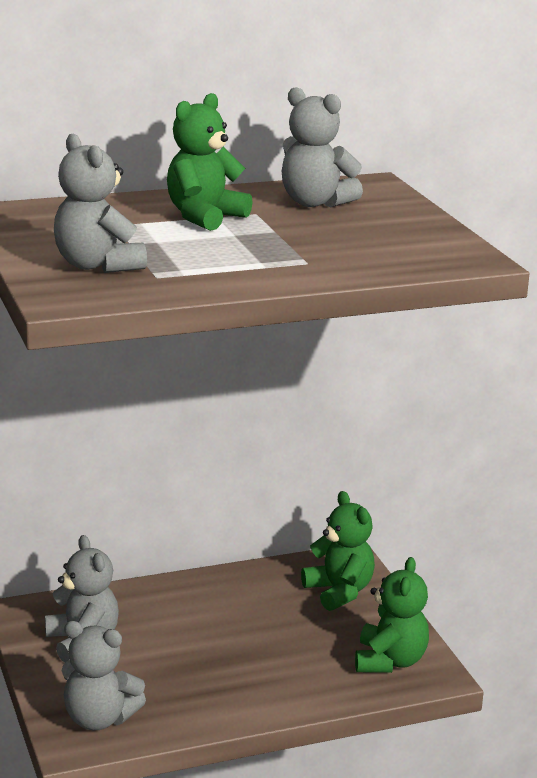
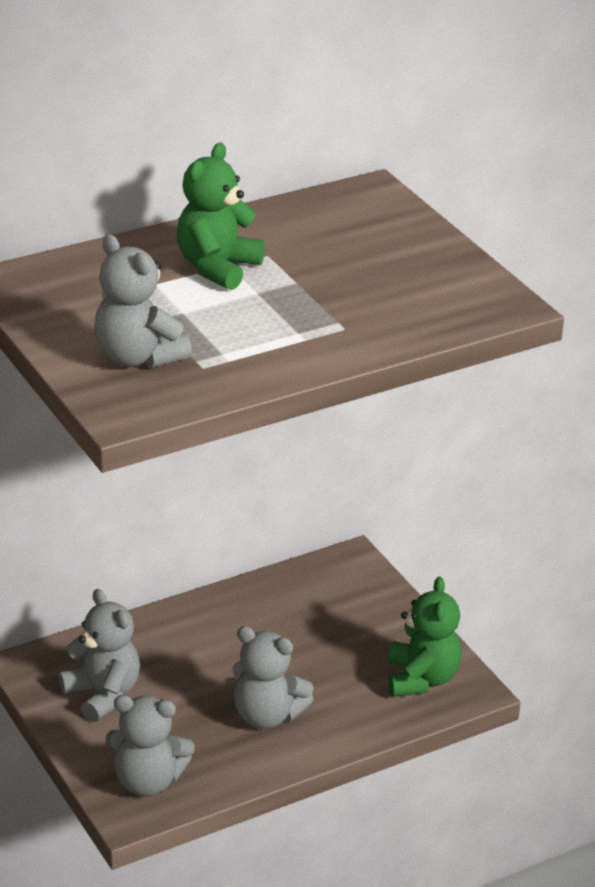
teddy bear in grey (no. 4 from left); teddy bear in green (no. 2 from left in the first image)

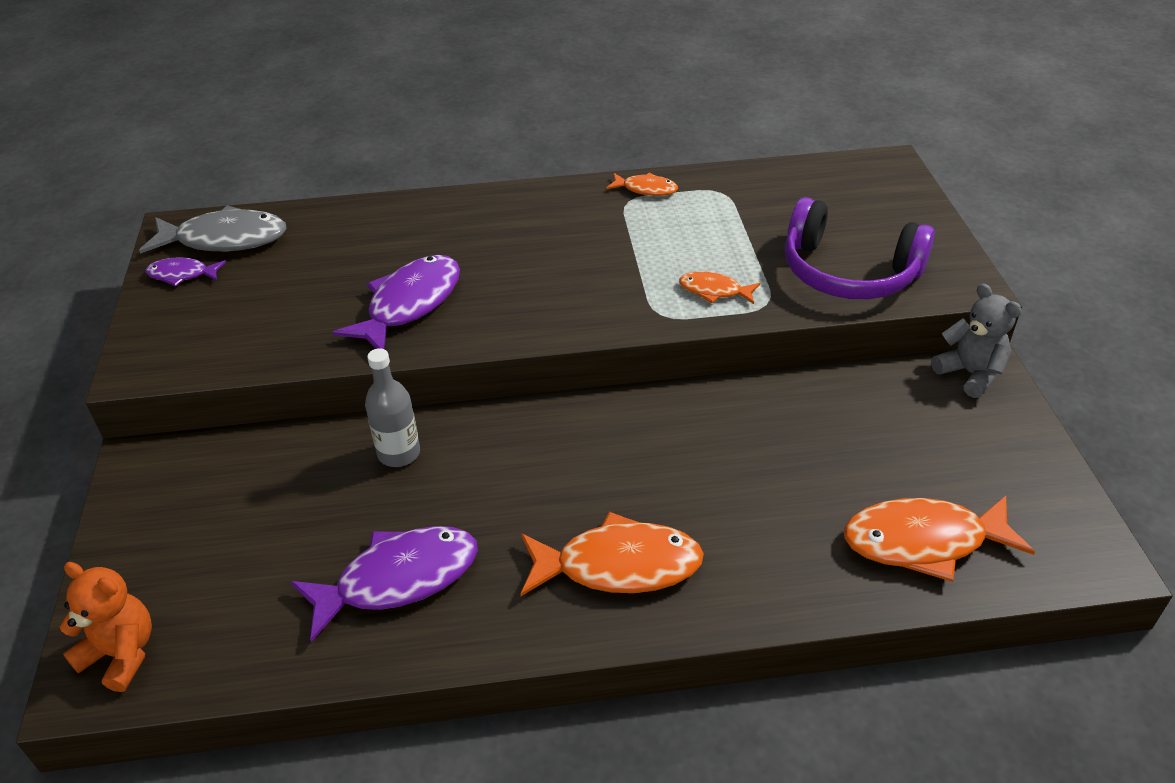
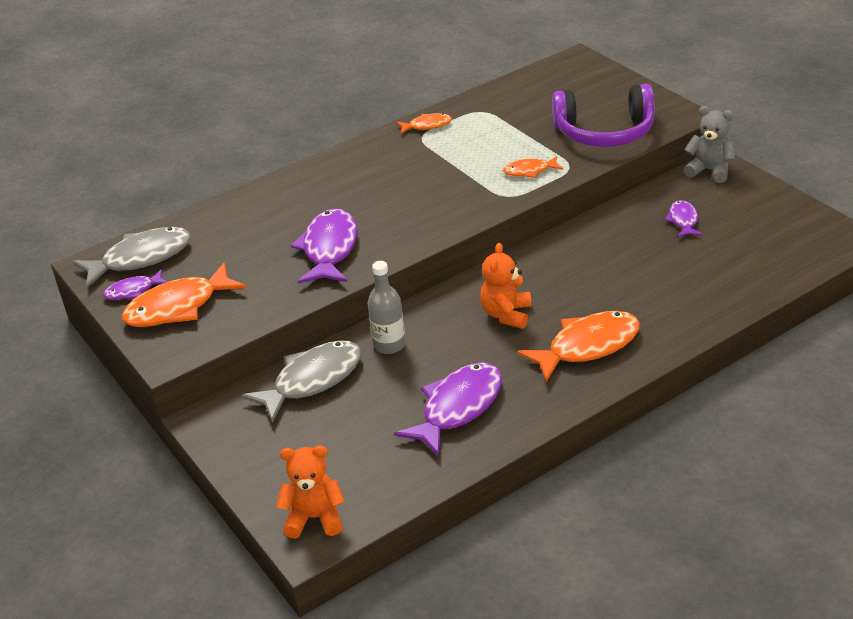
fish in orange (no. 1 from left); fish in grey (no. 2 from left); teddy bear in orange (no. 2 from left); fish in purple (no. 4 from left)

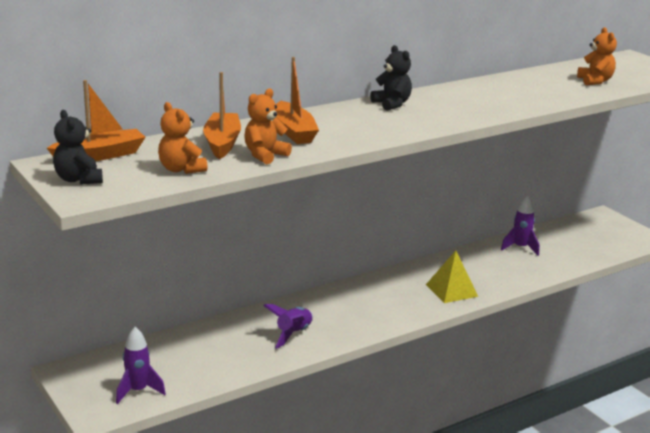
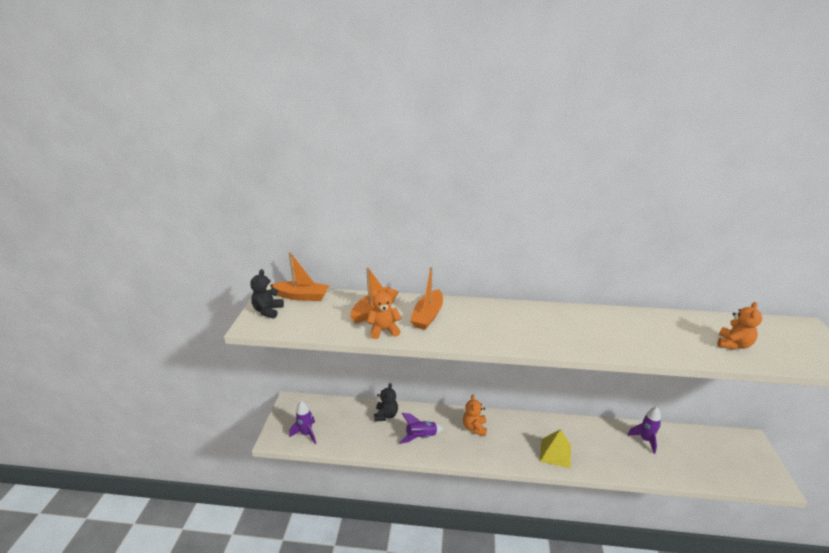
teddy bear in orange (no. 2 from left); teddy bear in black (no. 2 from left)

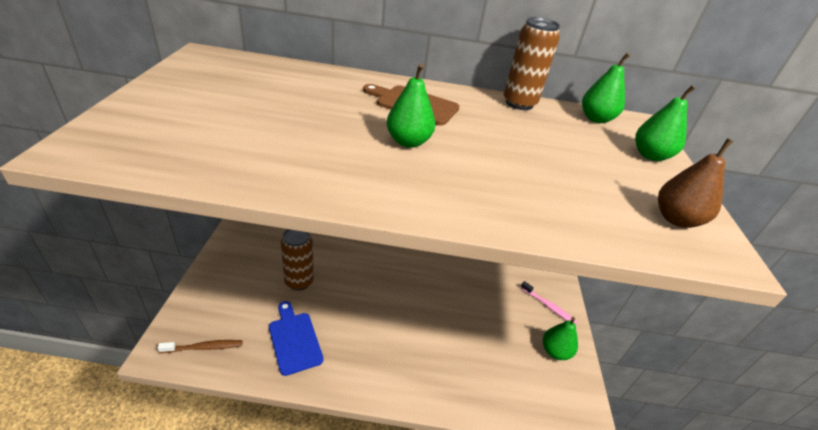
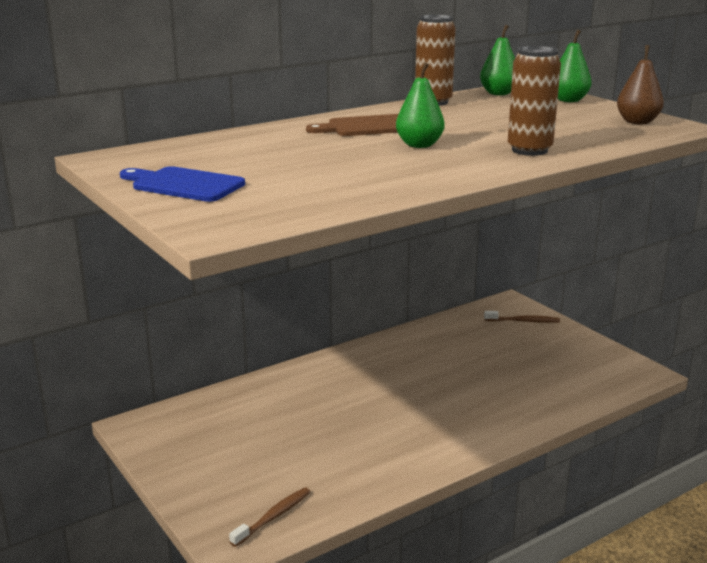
cutting board in blue; can in brown (no. 2 from left); toothbrush in brown (no. 2 from left); pear in green (no. 2 from left in the first image)

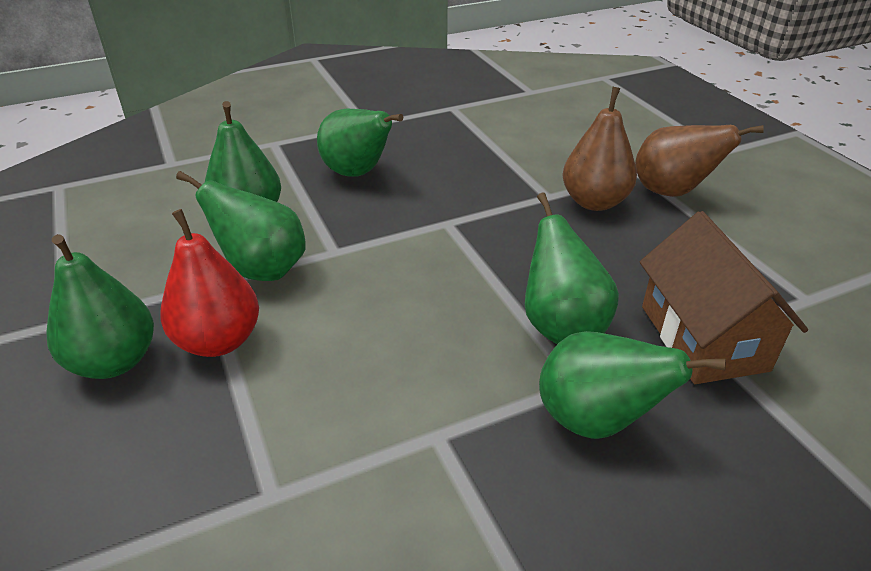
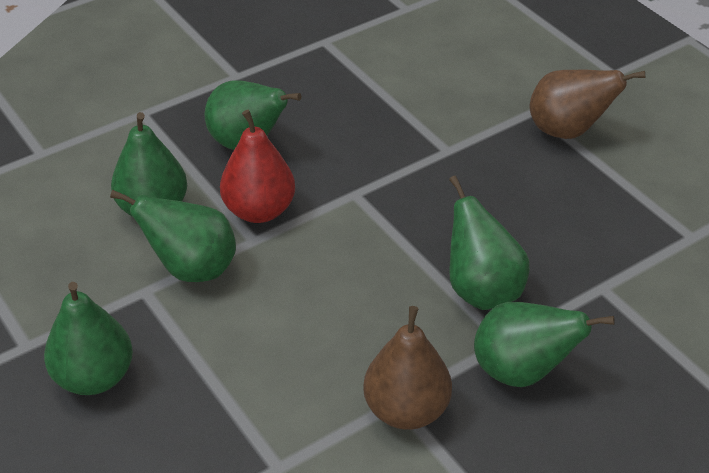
pear in red; pear in brown (no. 1 from left); house in brown

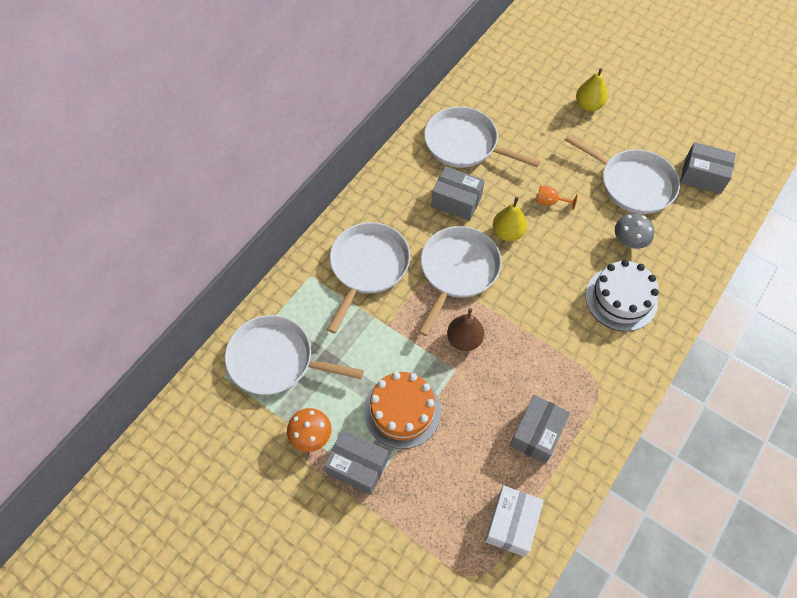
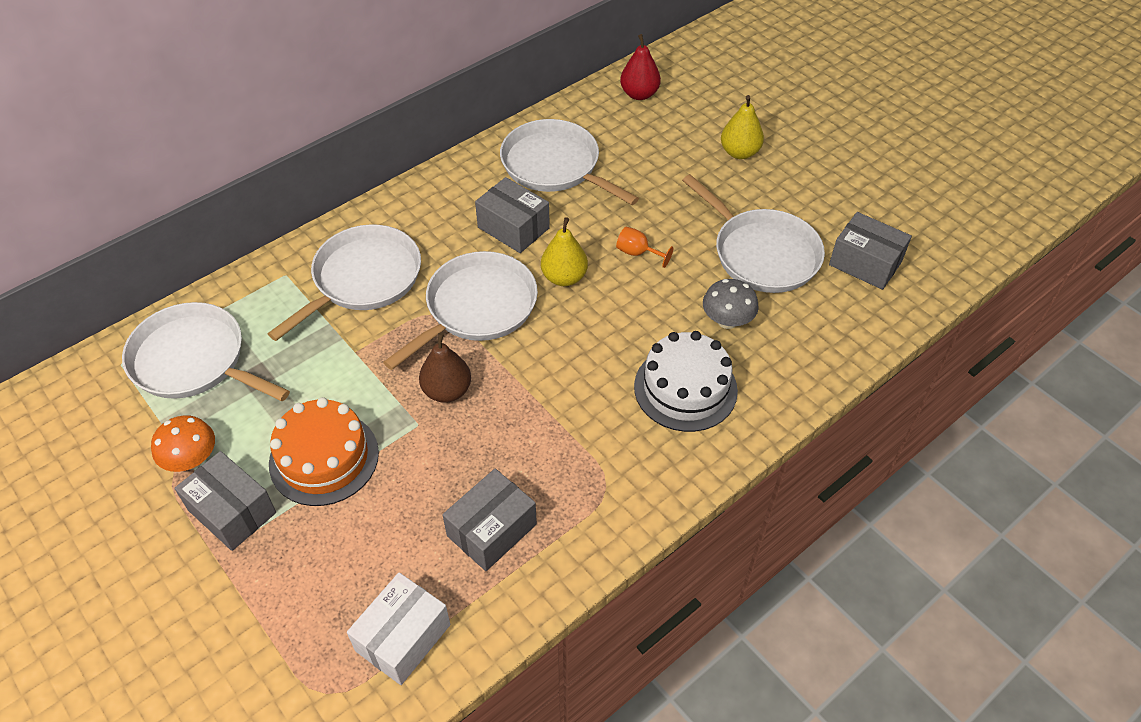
pear in red

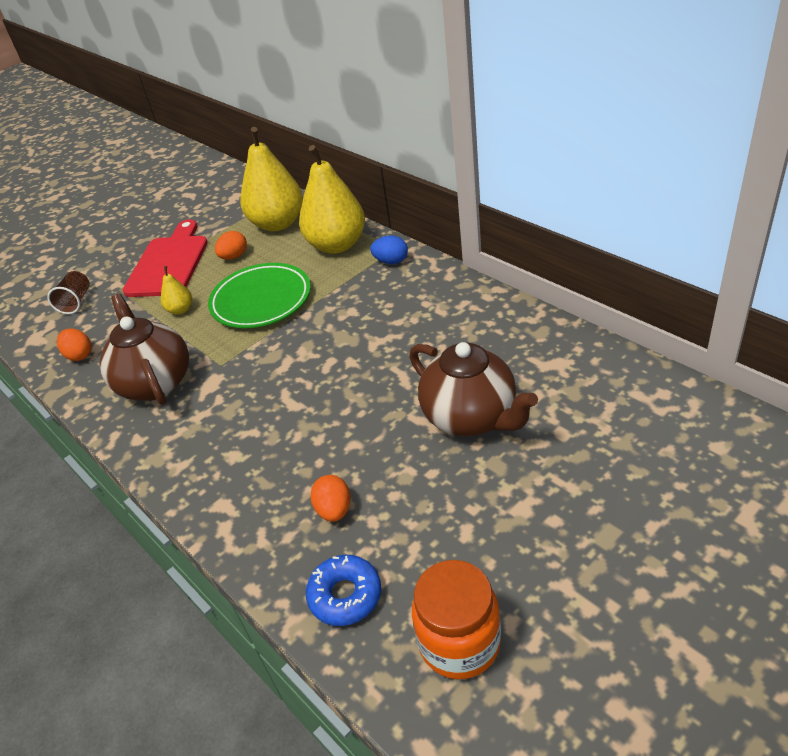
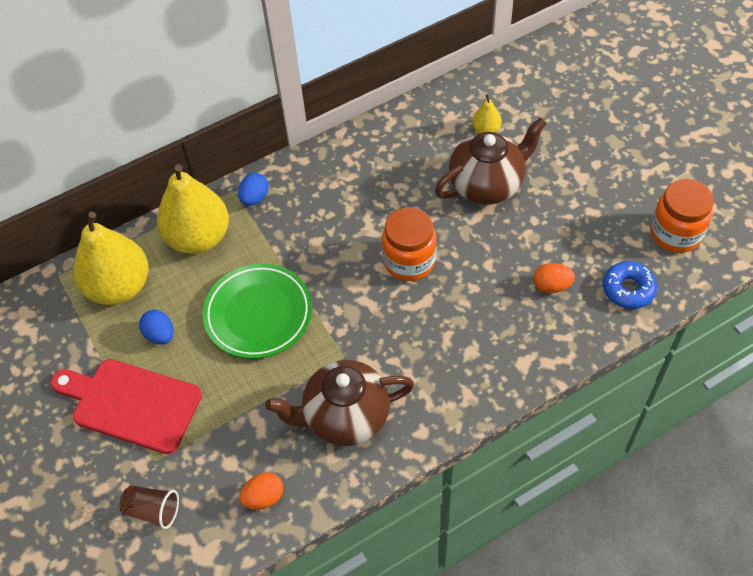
pear in yellow (no. 3 from left); egg in blue (no. 1 from left); jar in orange (no. 1 from left)

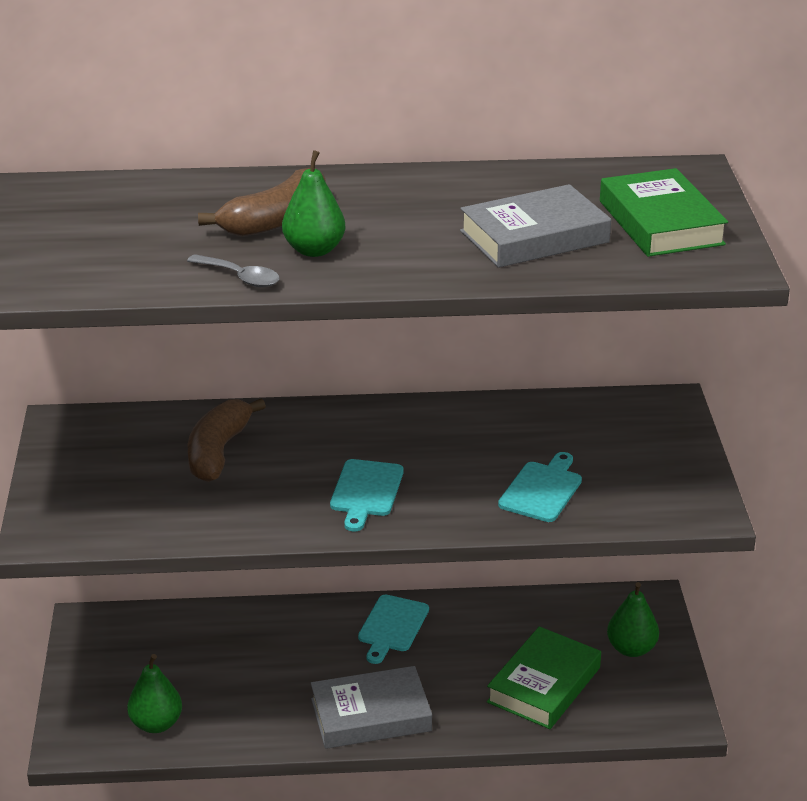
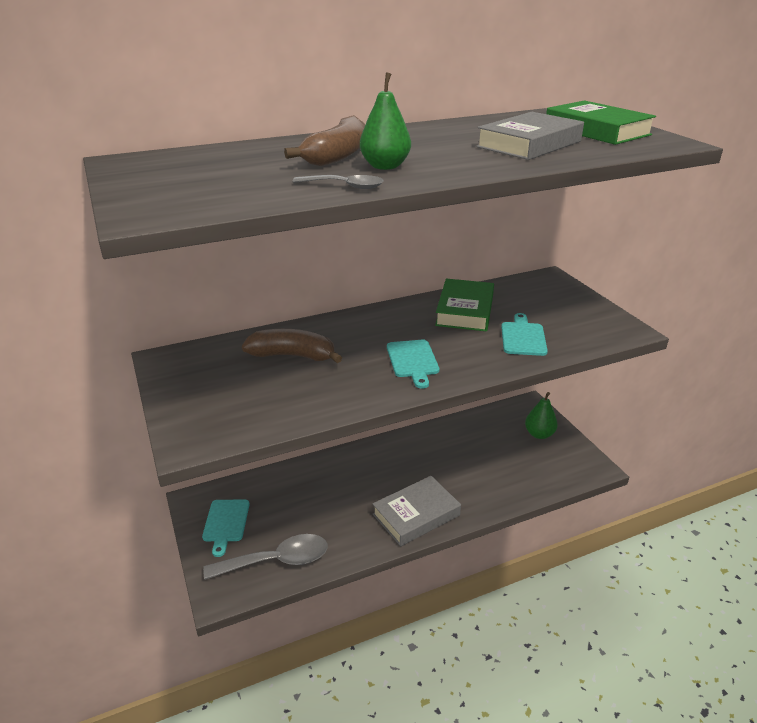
spoon in grey (no. 1 from left); banana in brown (no. 1 from left); cutting board in turquoise (no. 1 from left); book in green (no. 1 from left)

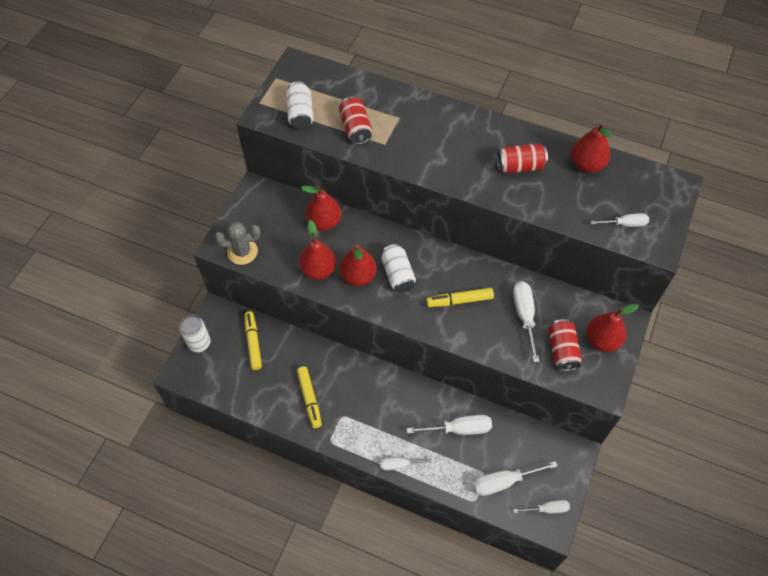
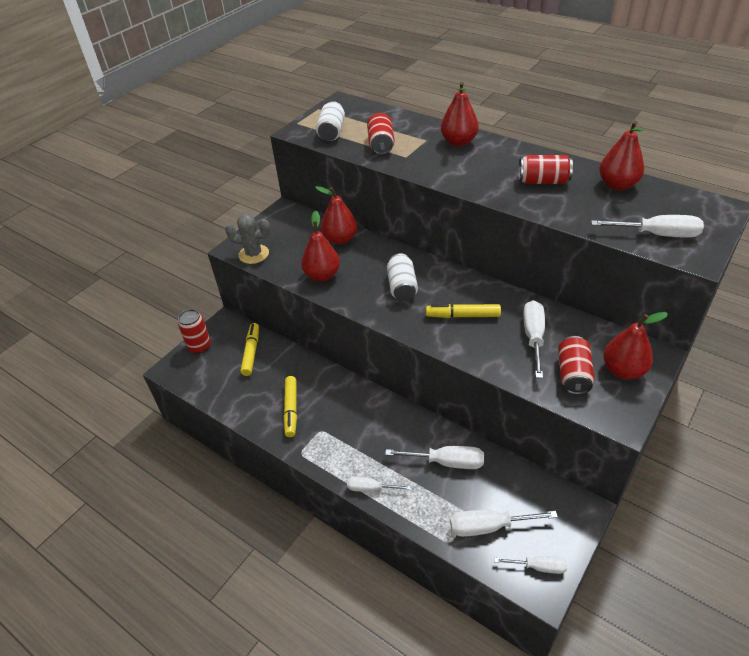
can in red (no. 1 from left); pear in red (no. 3 from left); screwdriver in white (no. 6 from left)

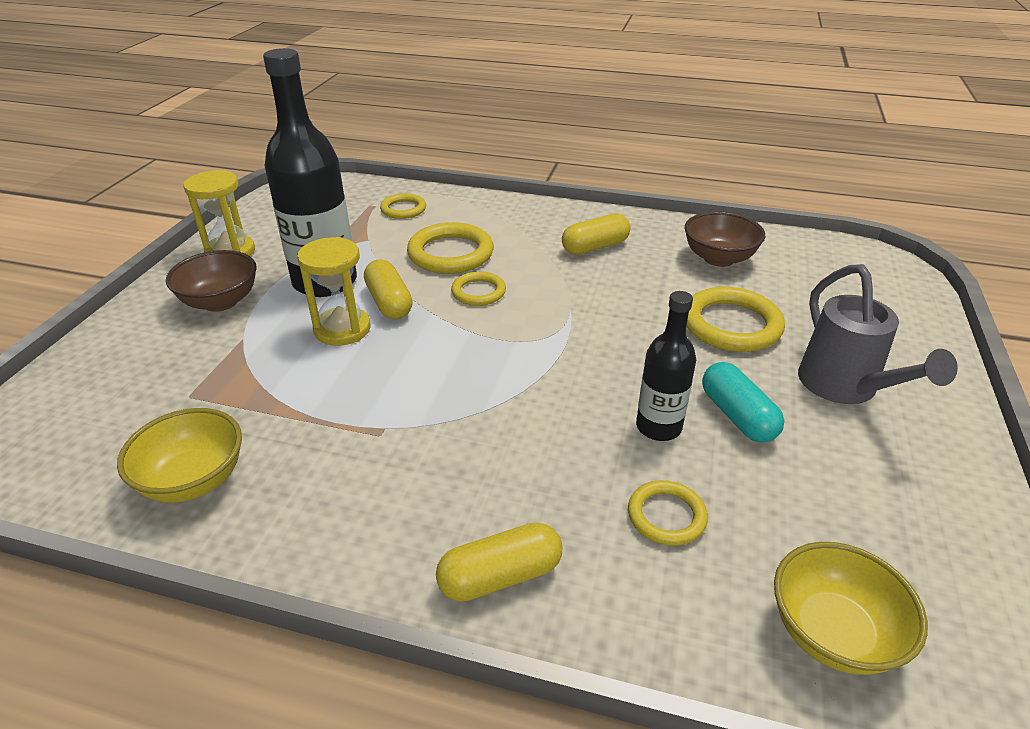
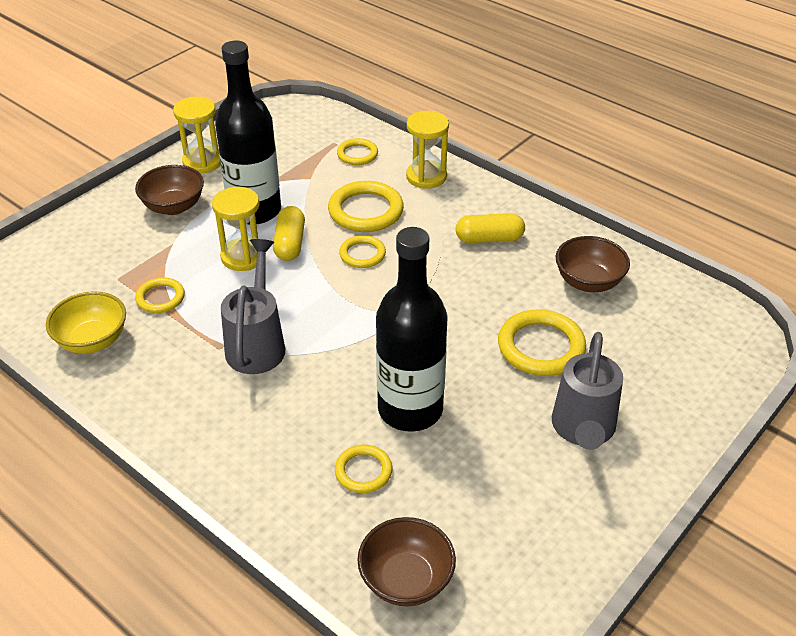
capsule in yellow (no. 2 from left in the first image); bottle in black (no. 2 from left); capsule in turquoise; bowl in brown (no. 2 from left); ring in yellow (no. 1 from left); watering can in grey (no. 1 from left); hourglass in yellow (no. 3 from left)

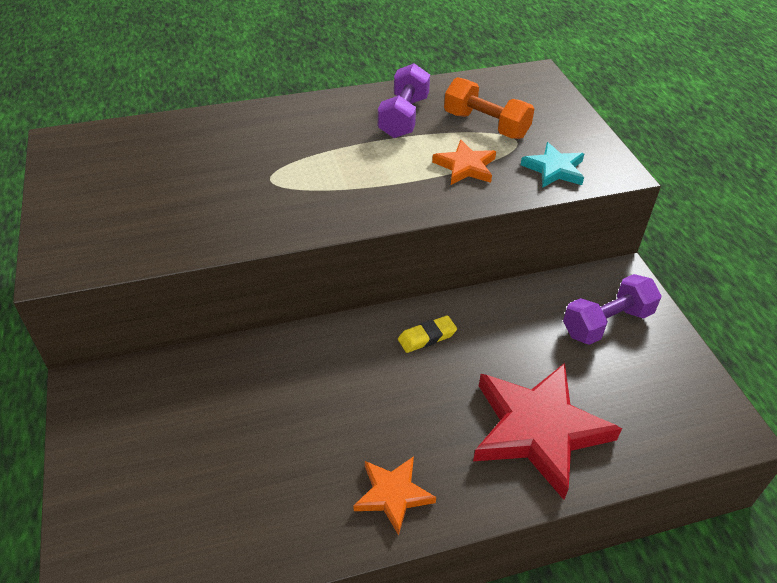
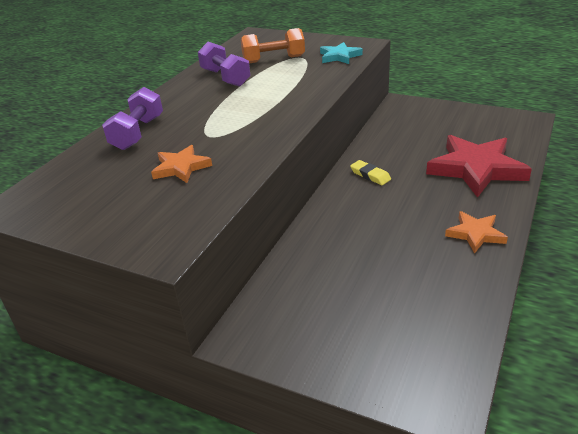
eraser in yellow; star in orange (no. 1 from left); dumbbell in purple (no. 1 from left)

